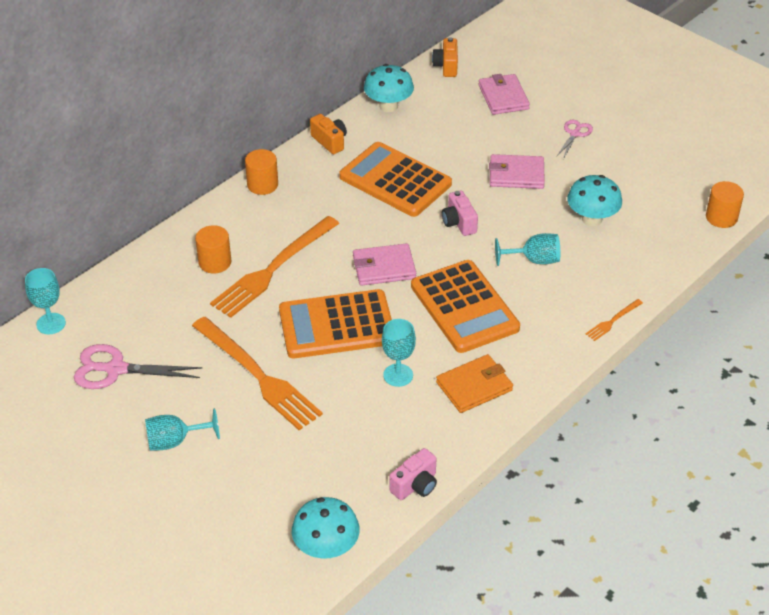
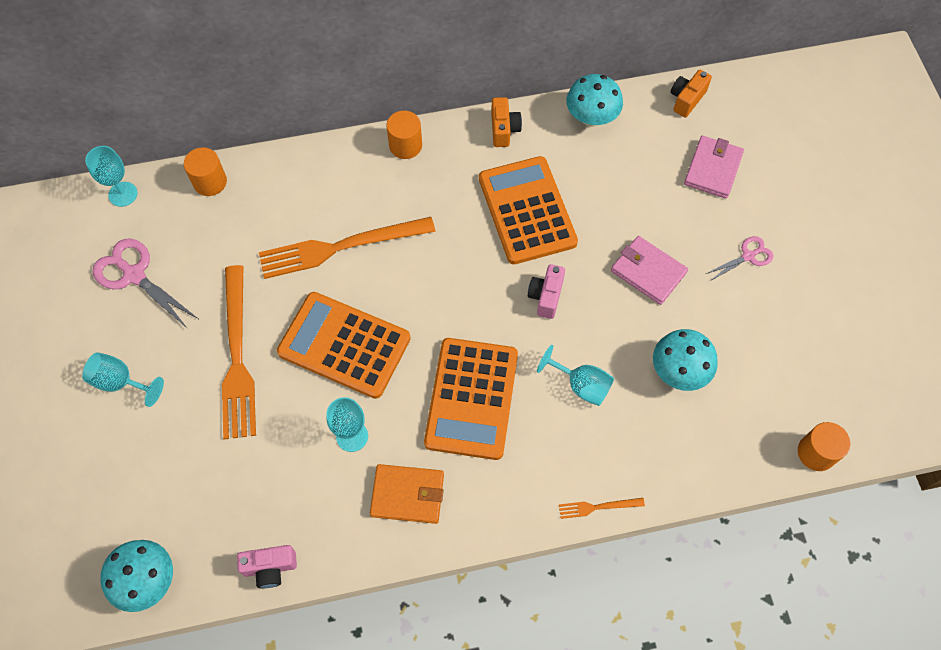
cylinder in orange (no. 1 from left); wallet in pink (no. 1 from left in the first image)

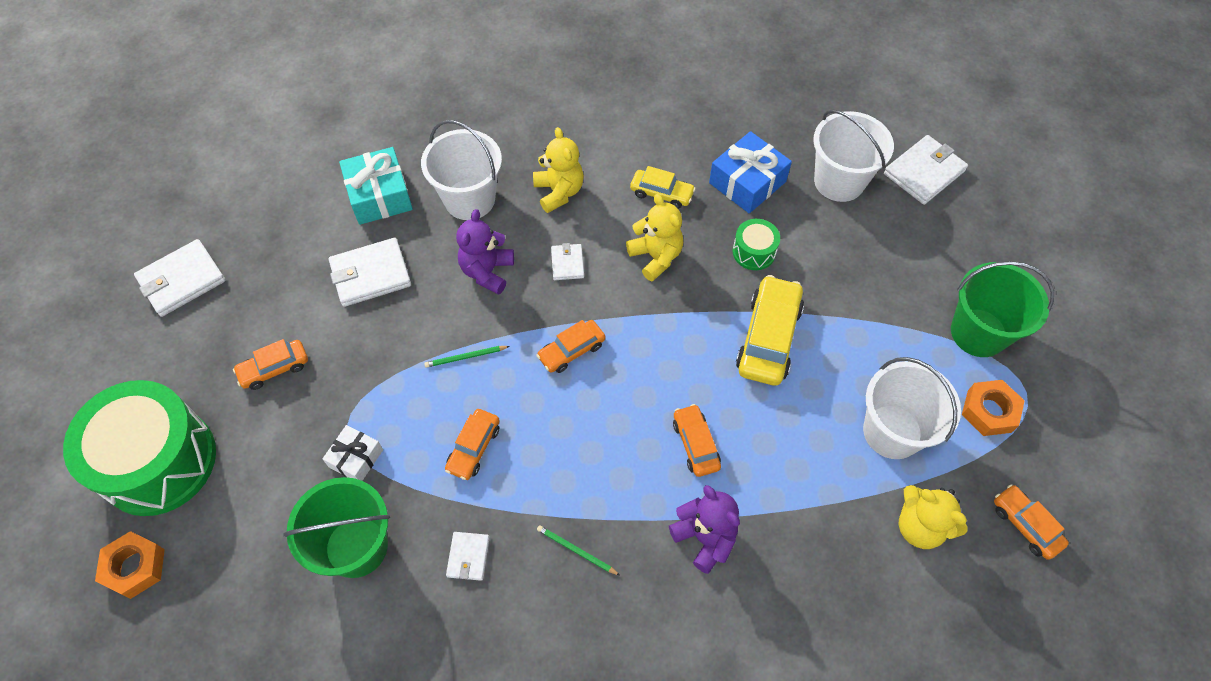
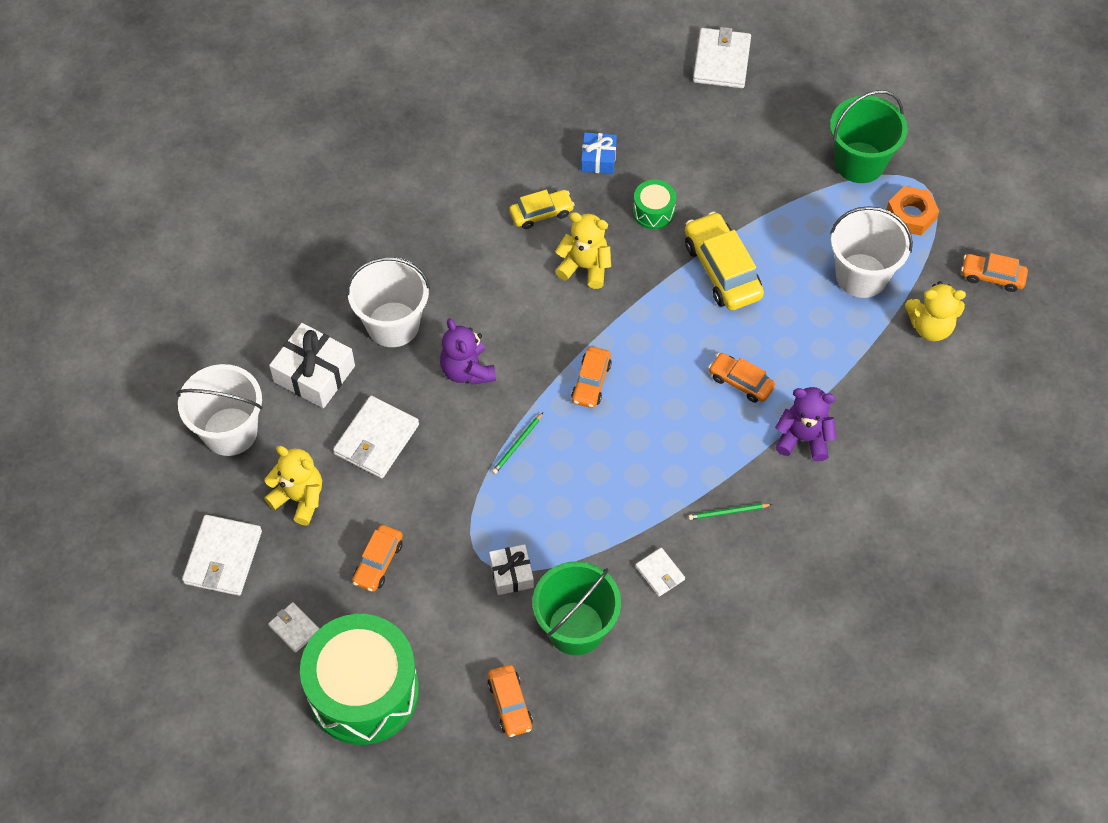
nut in orange (no. 1 from left in the first image); gift in white (no. 1 from left); car in orange (no. 2 from left); teddy bear in yellow (no. 1 from left); wallet in white (no. 2 from left); gift in blue; bucket in white (no. 1 from left)

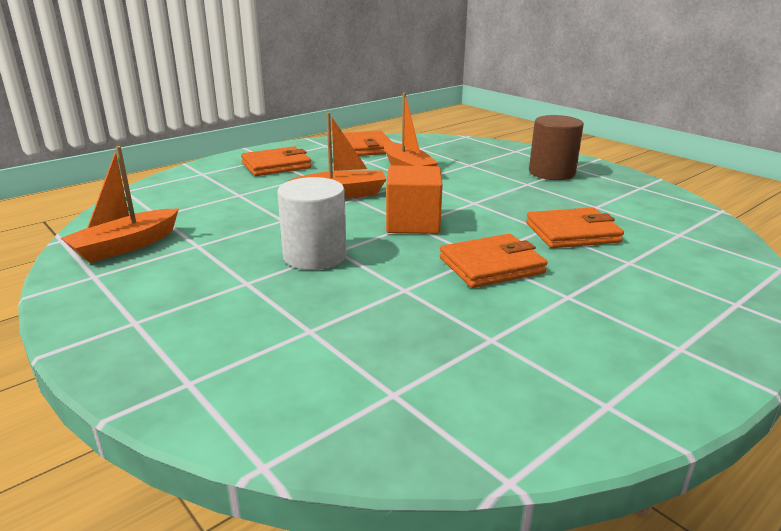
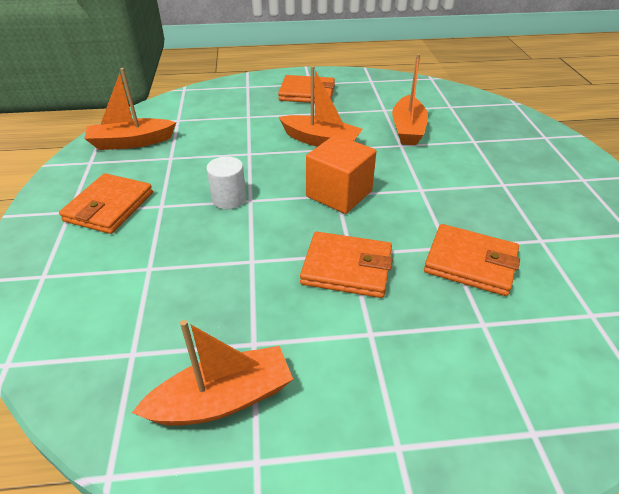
cylinder in white; wallet in orange (no. 1 from left); cylinder in brown; boat in orange (no. 2 from left)

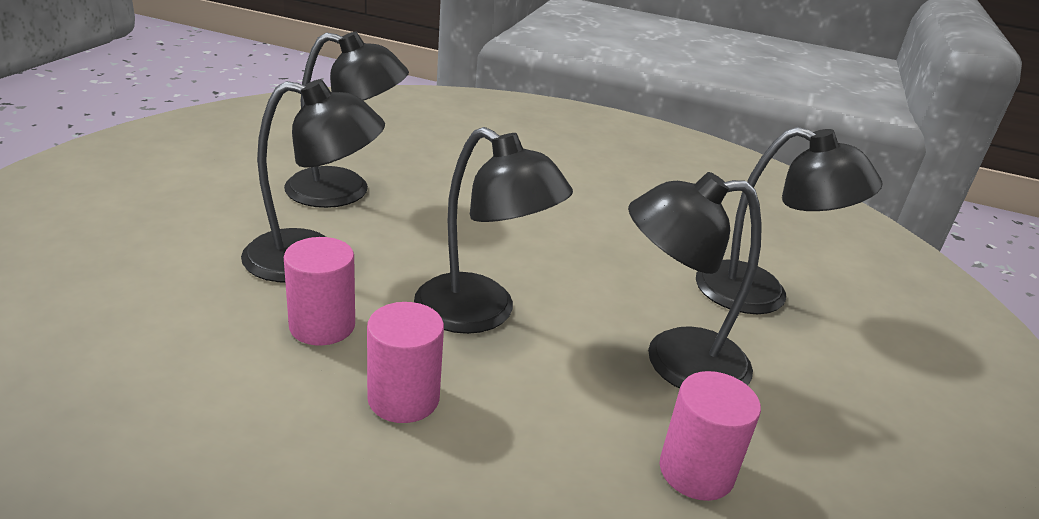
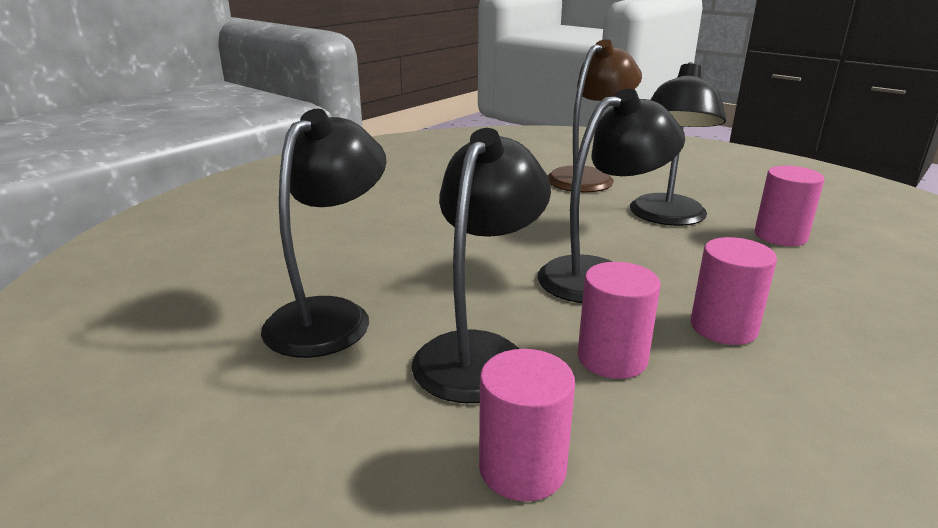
lamp in brown; cylinder in pink (no. 1 from left)

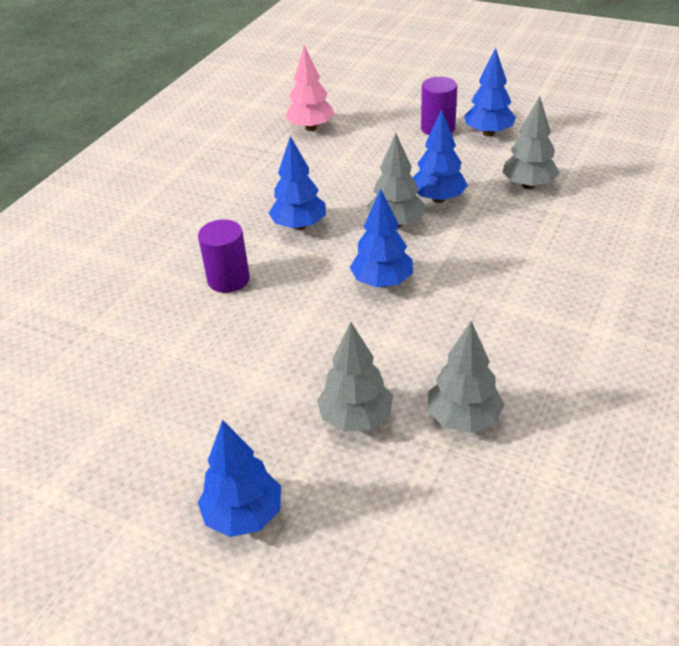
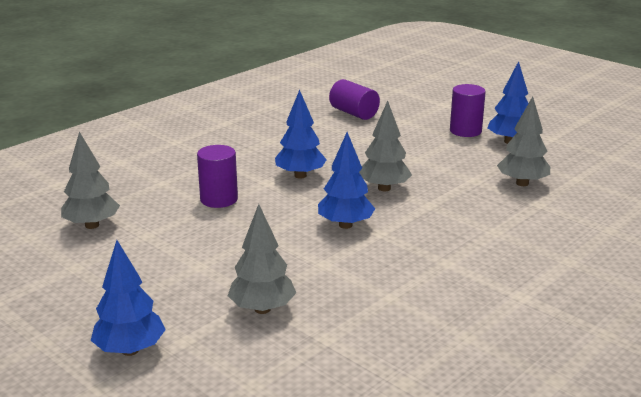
cylinder in purple (no. 2 from left); tree in blue (no. 4 from left in the first image); tree in grey (no. 1 from left)

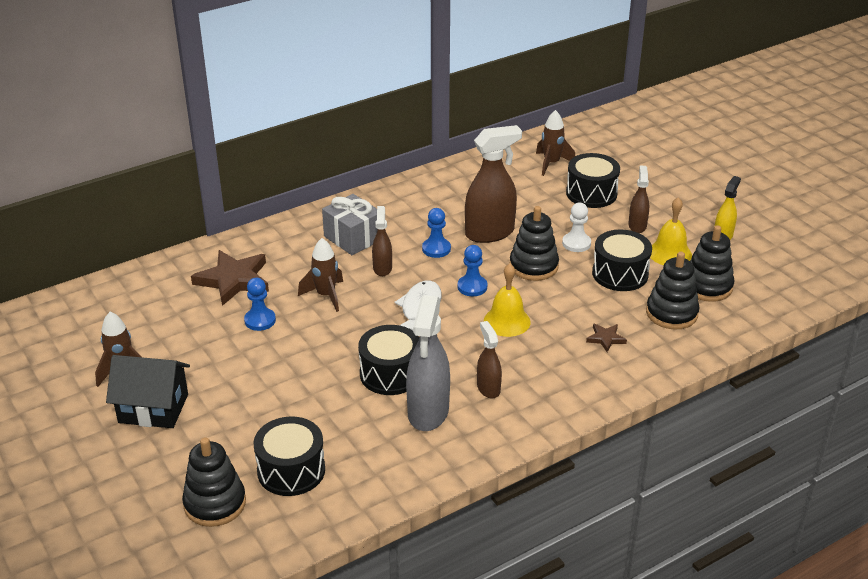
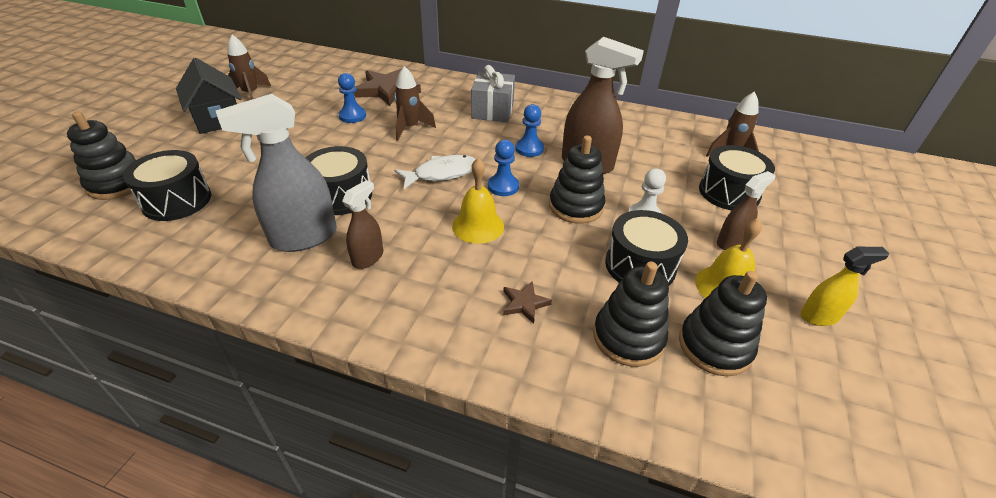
spray bottle in brown (no. 1 from left in the first image)

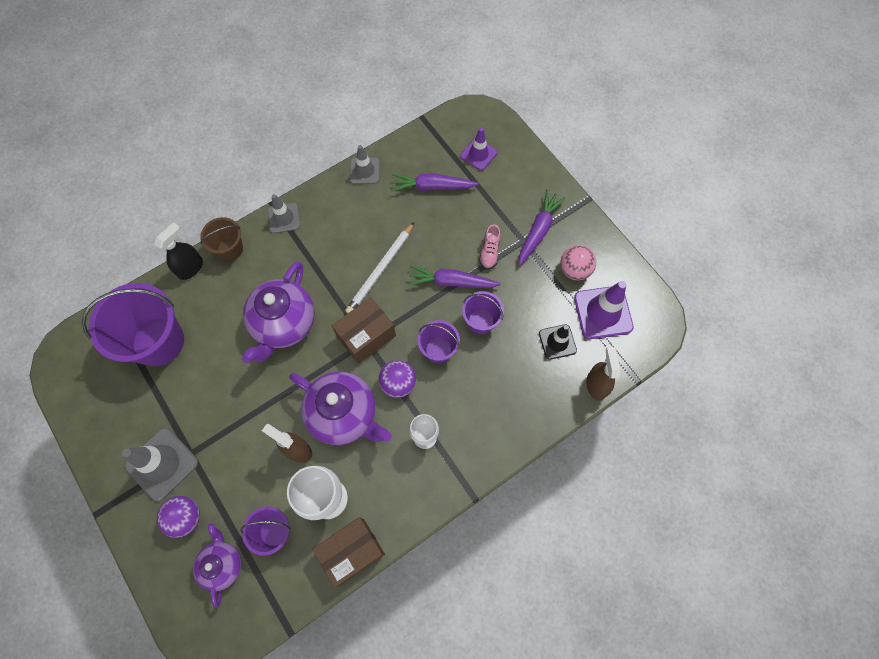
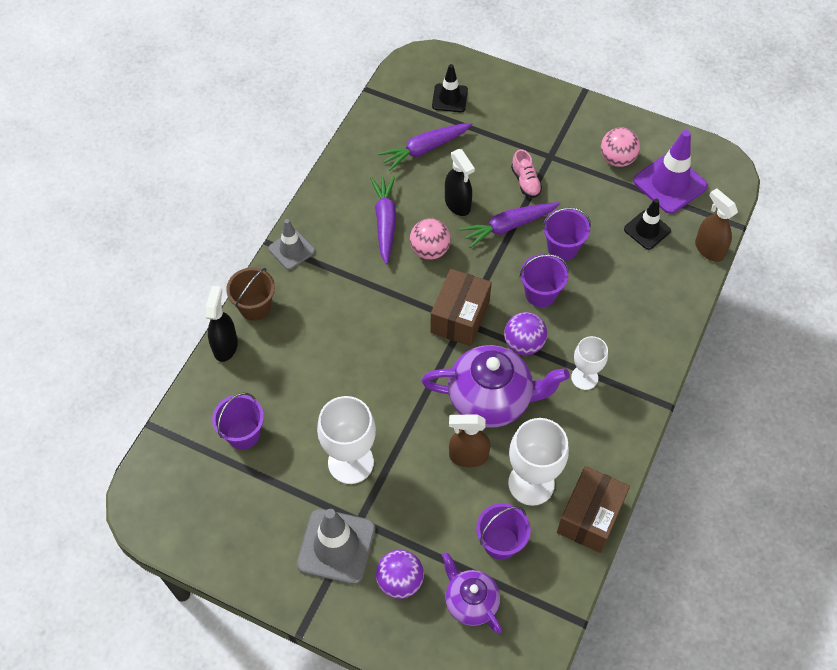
bucket in purple (no. 1 from left); teapot in purple (no. 2 from left in the first image); ball in pink (no. 1 from left); traffic cone in grey (no. 3 from left in the first image); traffic cone in black (no. 1 from left); carrot in purple (no. 1 from left); goblet in white (no. 1 from left); spray bottle in black (no. 2 from left)

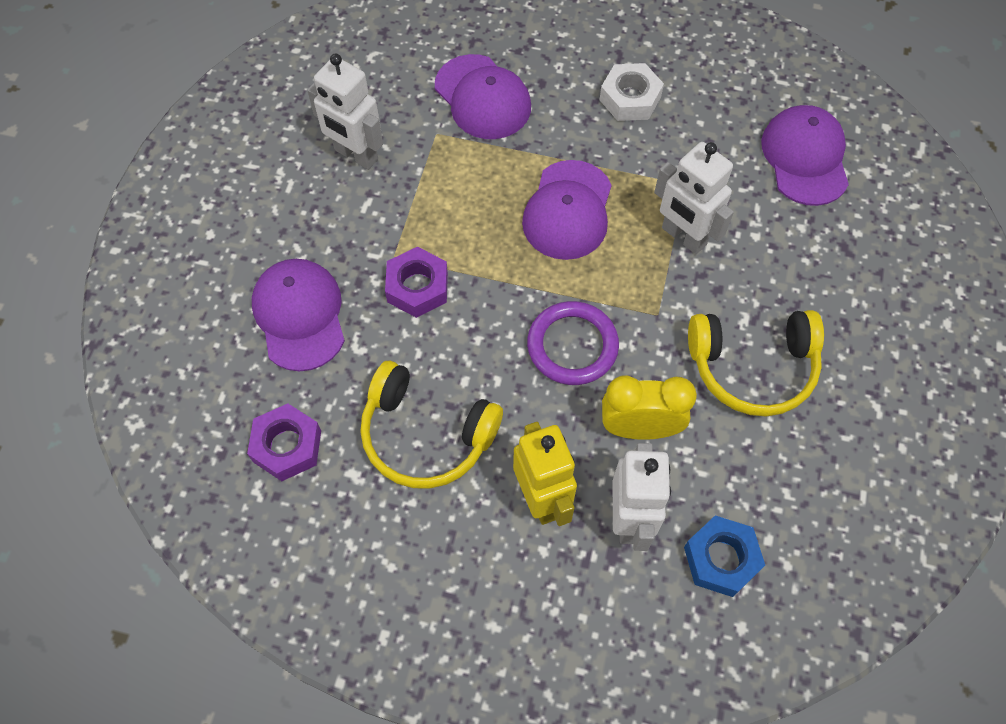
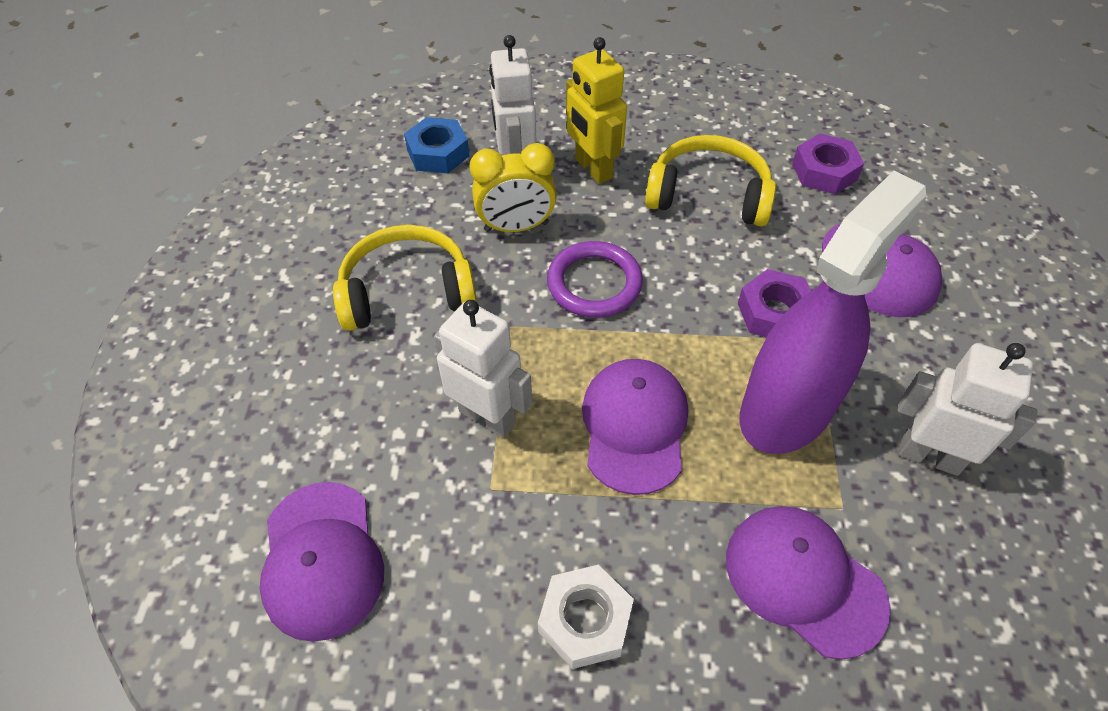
spray bottle in purple

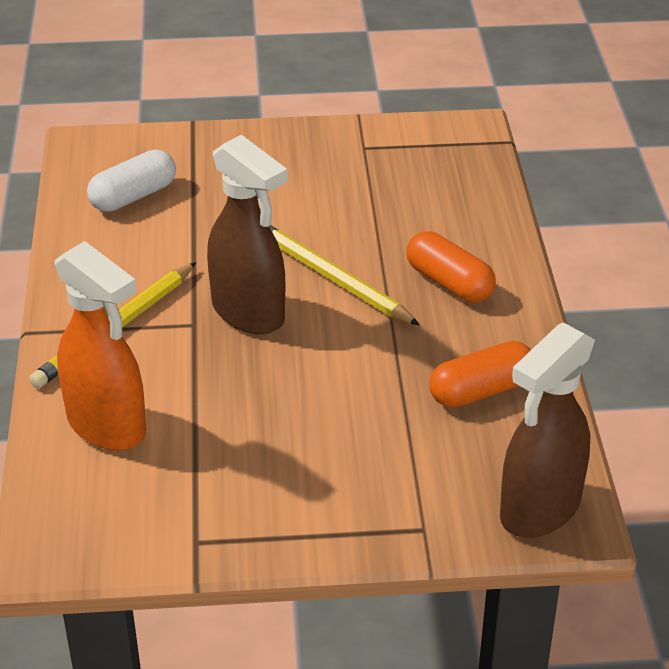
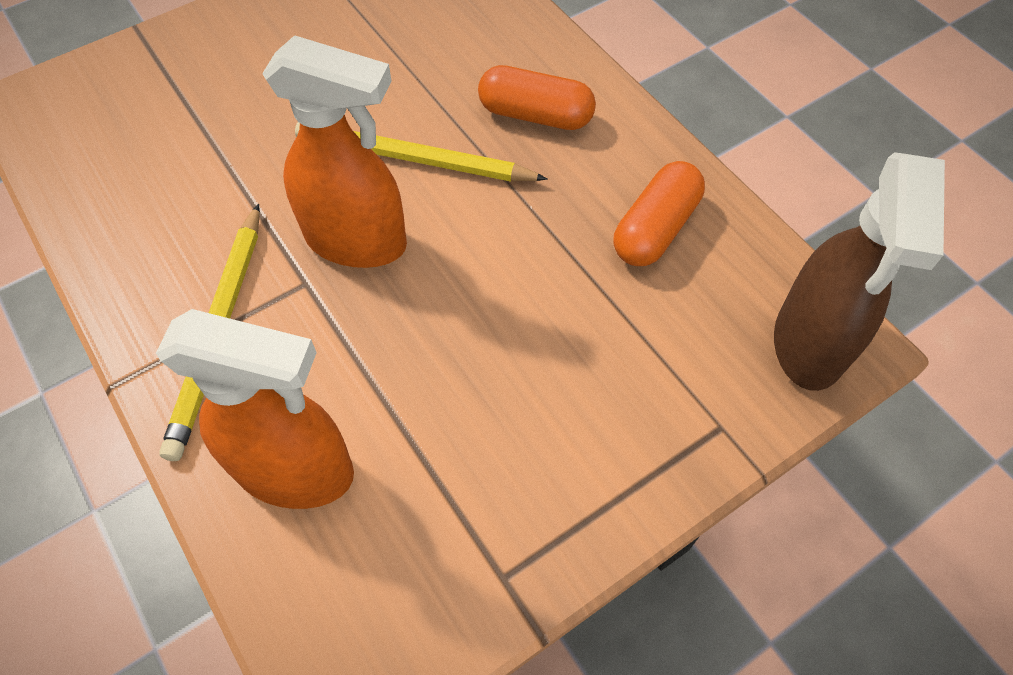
capsule in white; spray bottle in orange (no. 2 from left)

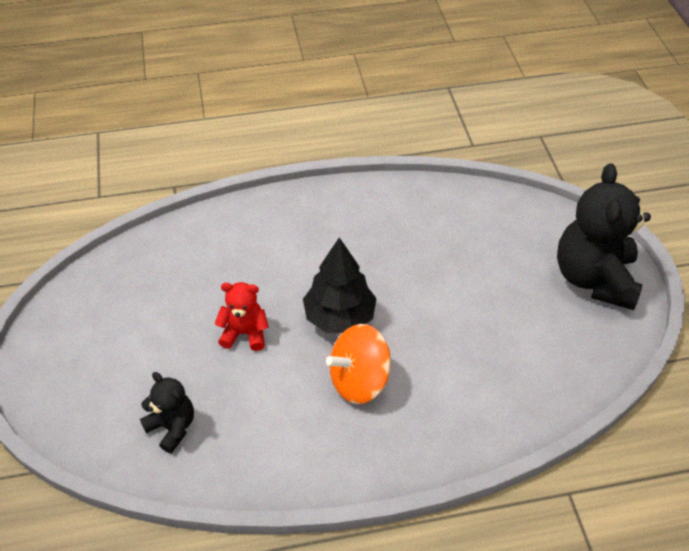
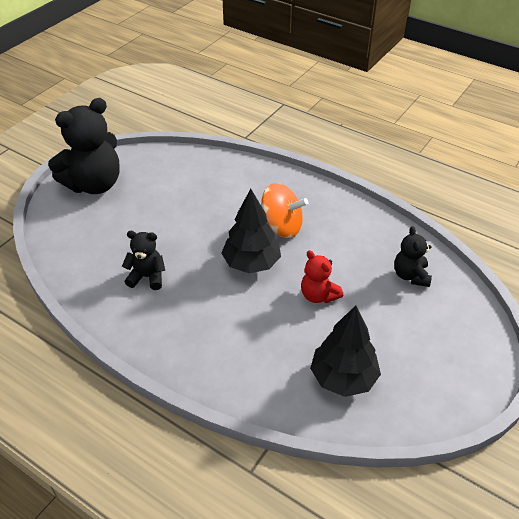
teddy bear in black (no. 2 from left); tree in black (no. 2 from left)

